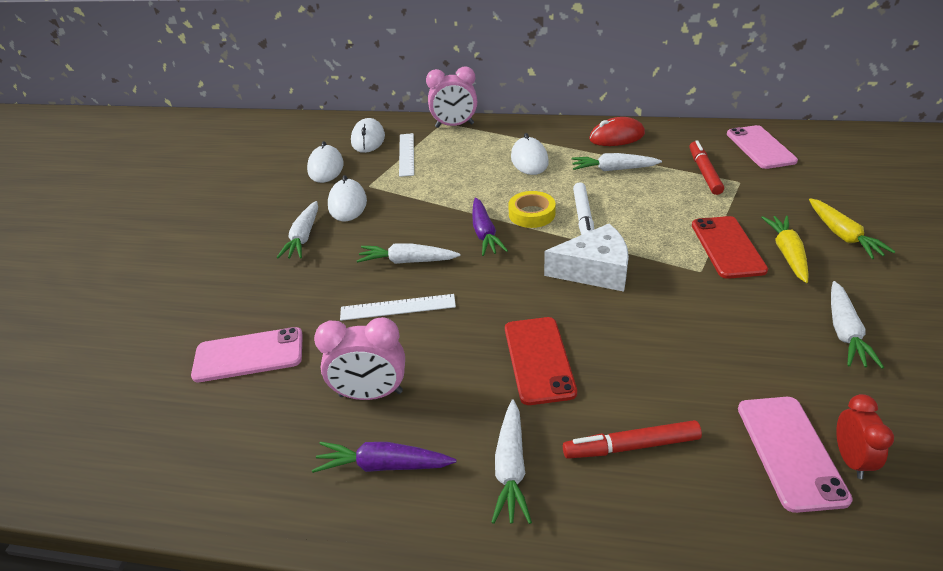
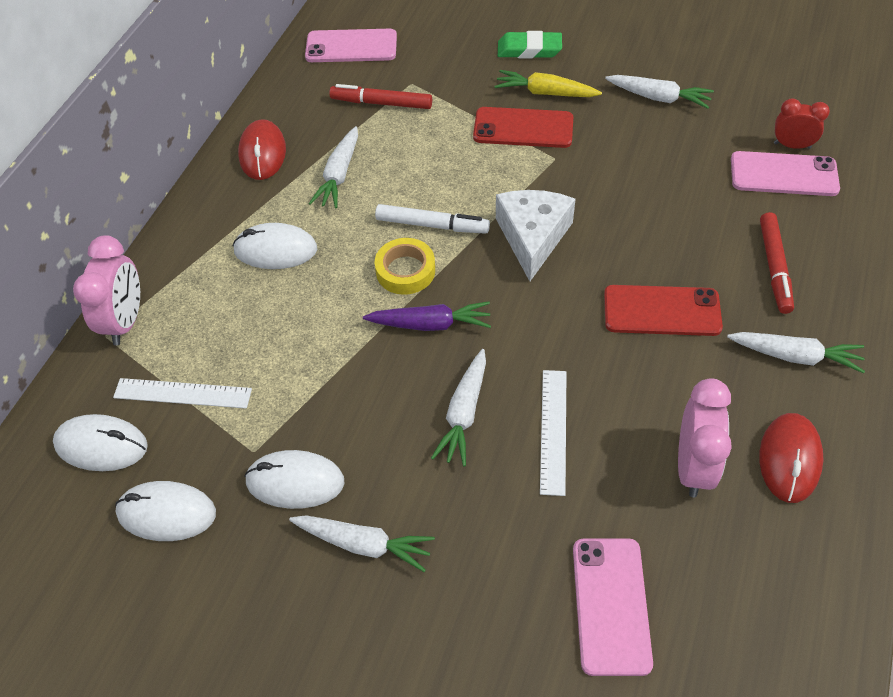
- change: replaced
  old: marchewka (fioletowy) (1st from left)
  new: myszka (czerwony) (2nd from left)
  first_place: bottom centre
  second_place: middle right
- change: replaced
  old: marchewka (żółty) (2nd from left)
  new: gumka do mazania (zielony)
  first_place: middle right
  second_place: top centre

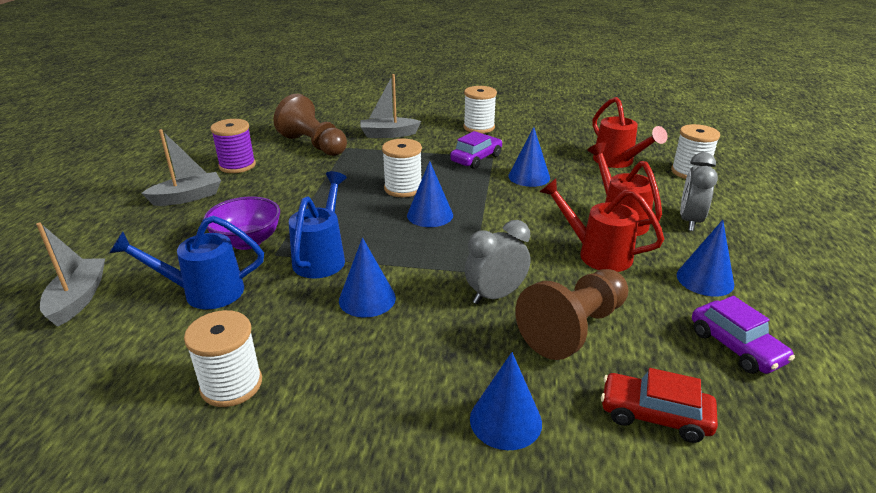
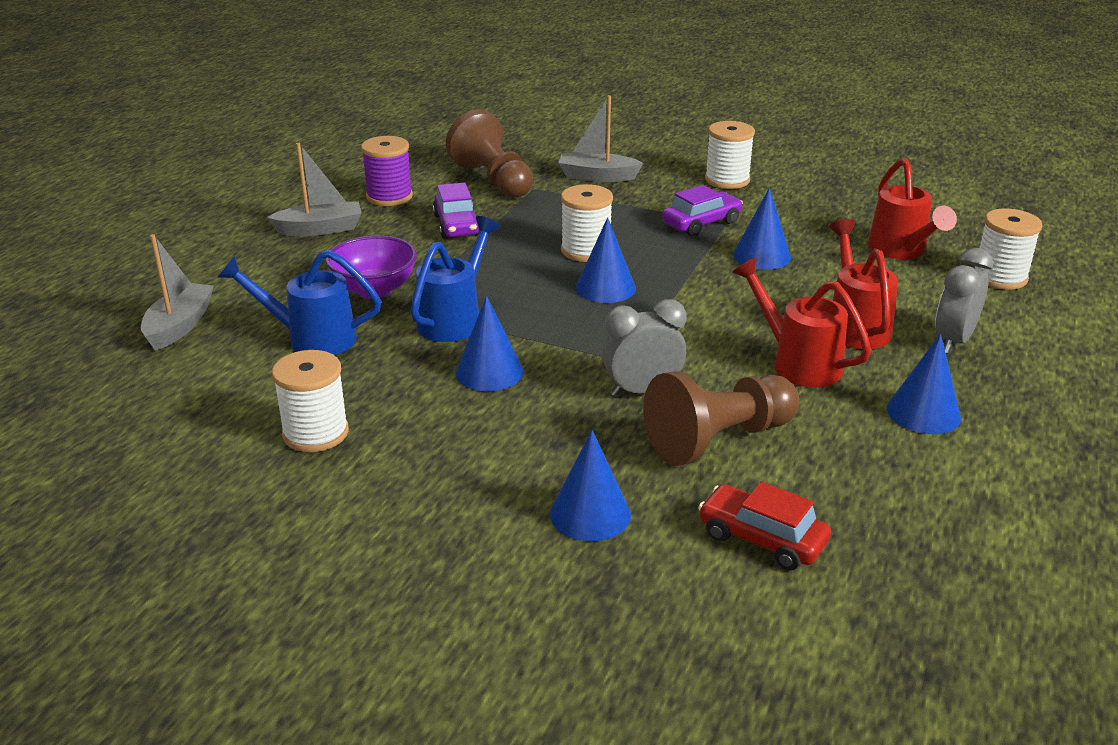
- change: moved
  old: samochód (fioletowy) (2nd from left in the first image)
  new: samochód (fioletowy) (1st from left)
  first_place: bottom right
  second_place: top centre

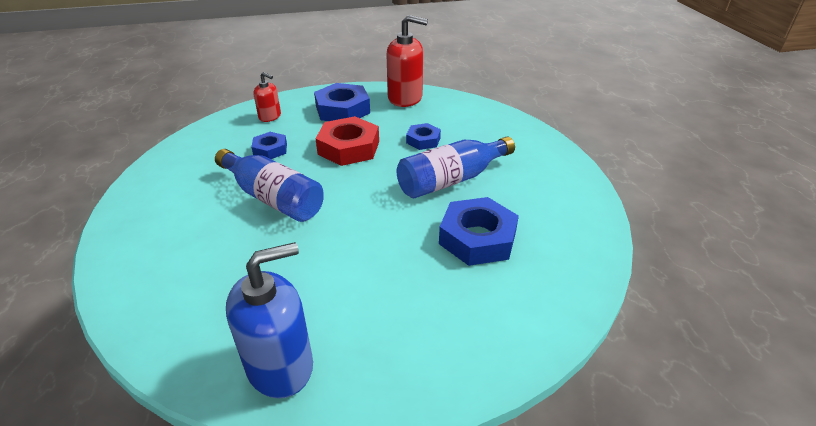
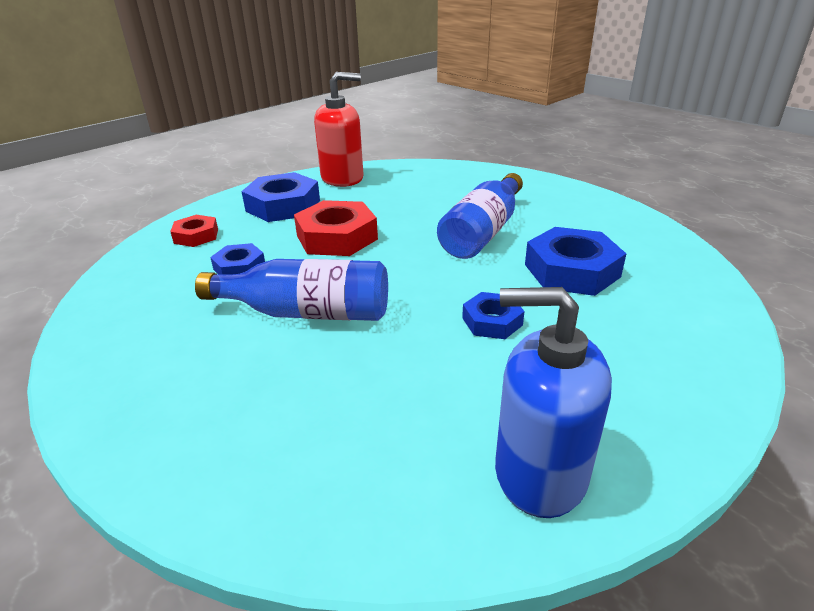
- change: turned
  old: dozownik mydła (niebieski)
  first_place: bottom left
  second_place: middle right
  degrees: -105
- change: replaced
  old: dozownik mydła (czerwony) (1st from left)
  new: nakrętka (czerwony) (1st from left)
  first_place: top left
  second_place: middle left
- change: moved
  old: nakrętka (niebieski) (3rd from left)
  first_place: top centre
  second_place: centre

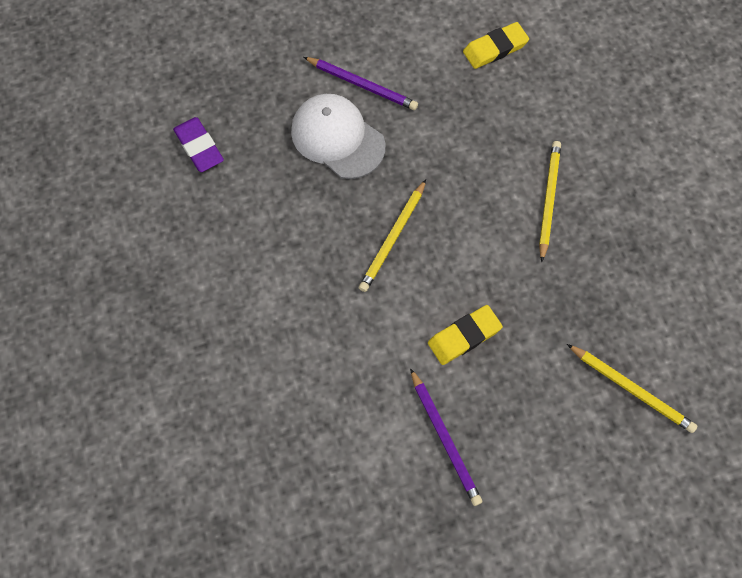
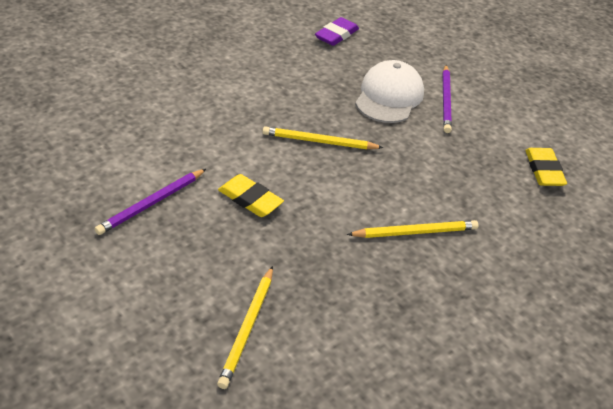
- change: turned
  old: gumka do mazania (żółty) (2nd from left)
  first_place: top right
  second_place: middle right
  degrees: 45

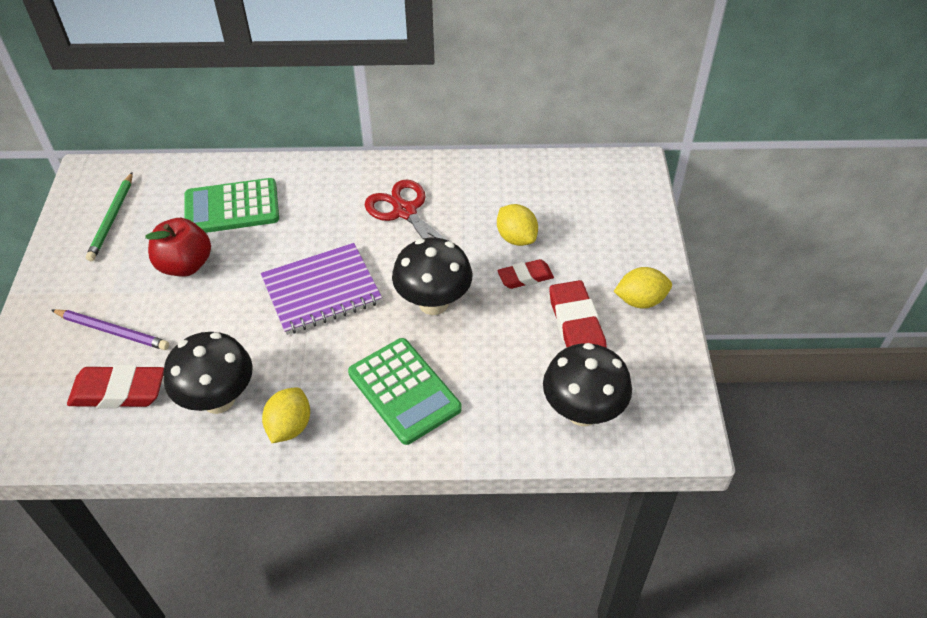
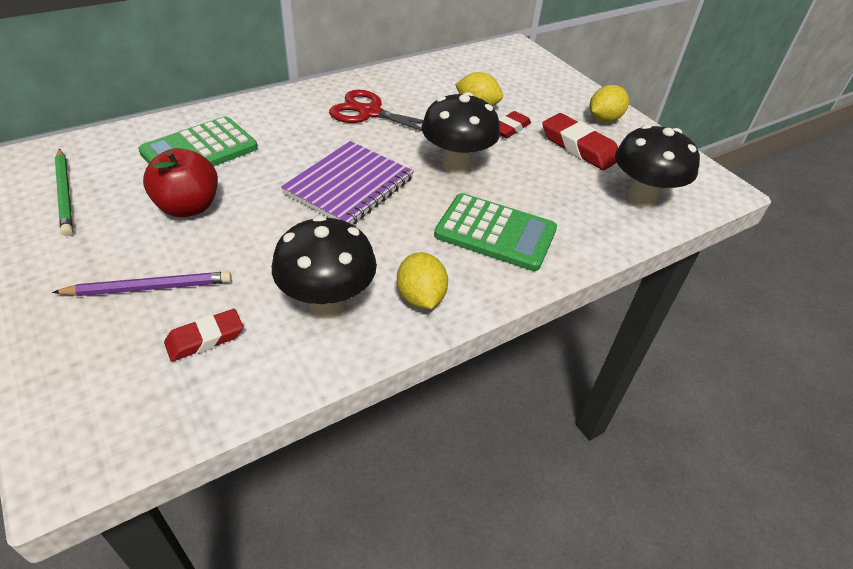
- change: resized
  old: gumka do mazania (czerwony) (1st from left)
  first_place: middle left
  second_place: middle left
  factor: 0.63

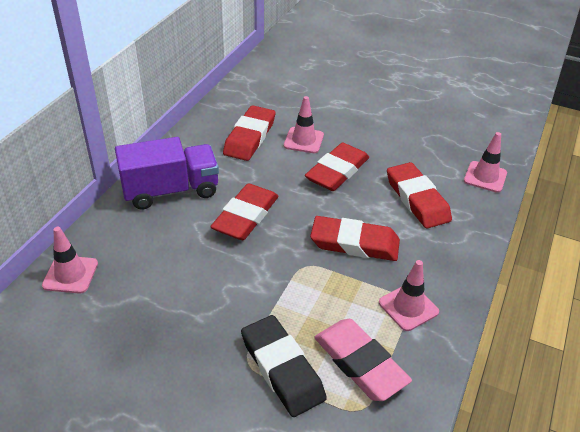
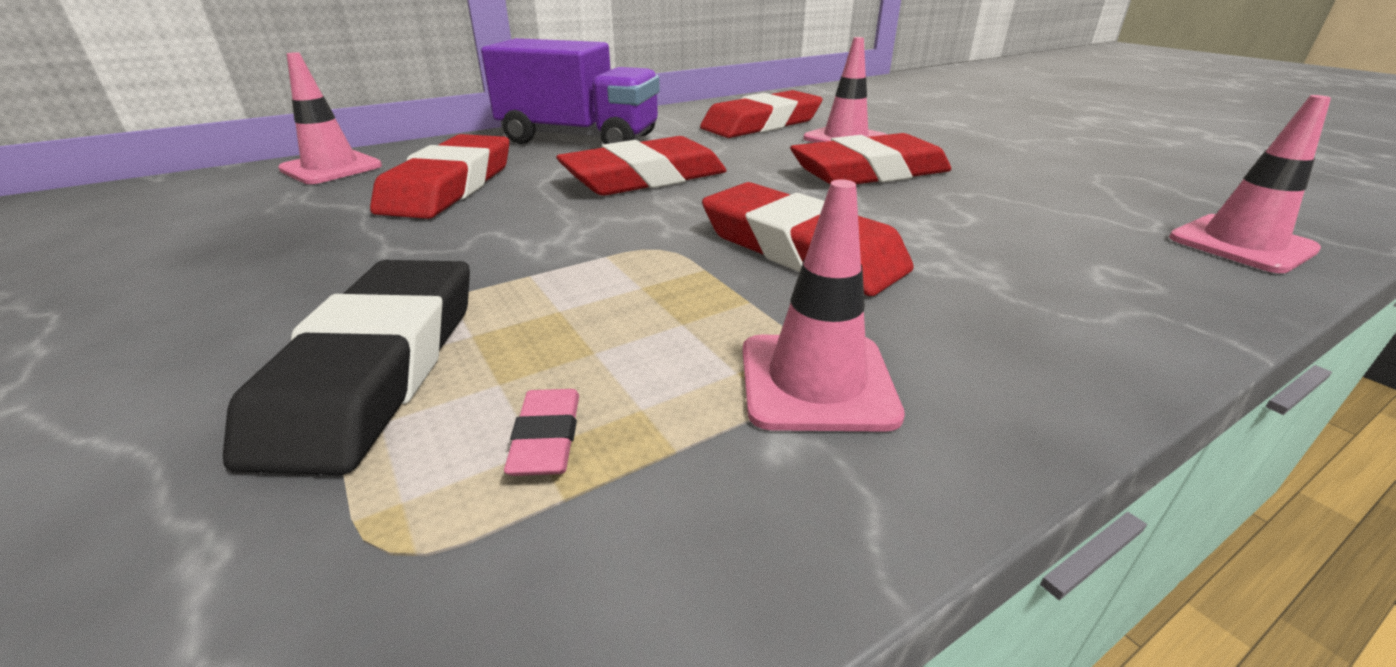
- change: resized
  old: gumka do mazania (różowy)
  first_place: bottom centre
  second_place: centre
  factor: 0.4
- change: moved
  old: gumka do mazania (czerwony) (5th from left in the first image)
  new: gumka do mazania (czerwony) (1st from left)
  first_place: middle right
  second_place: top left

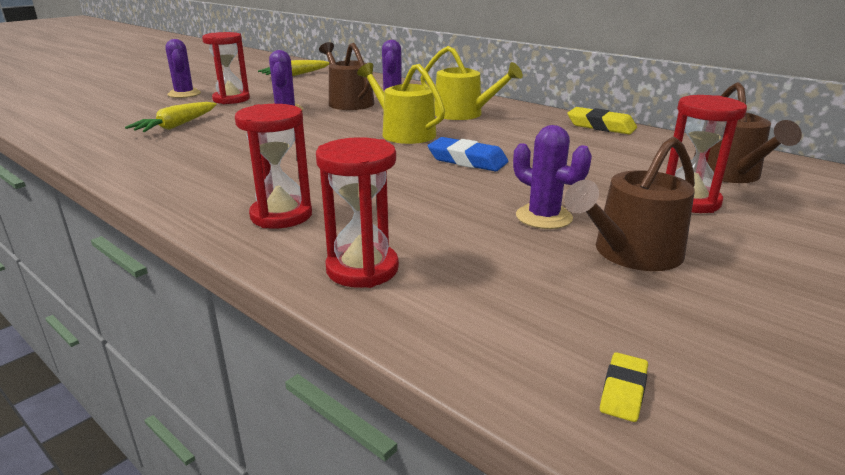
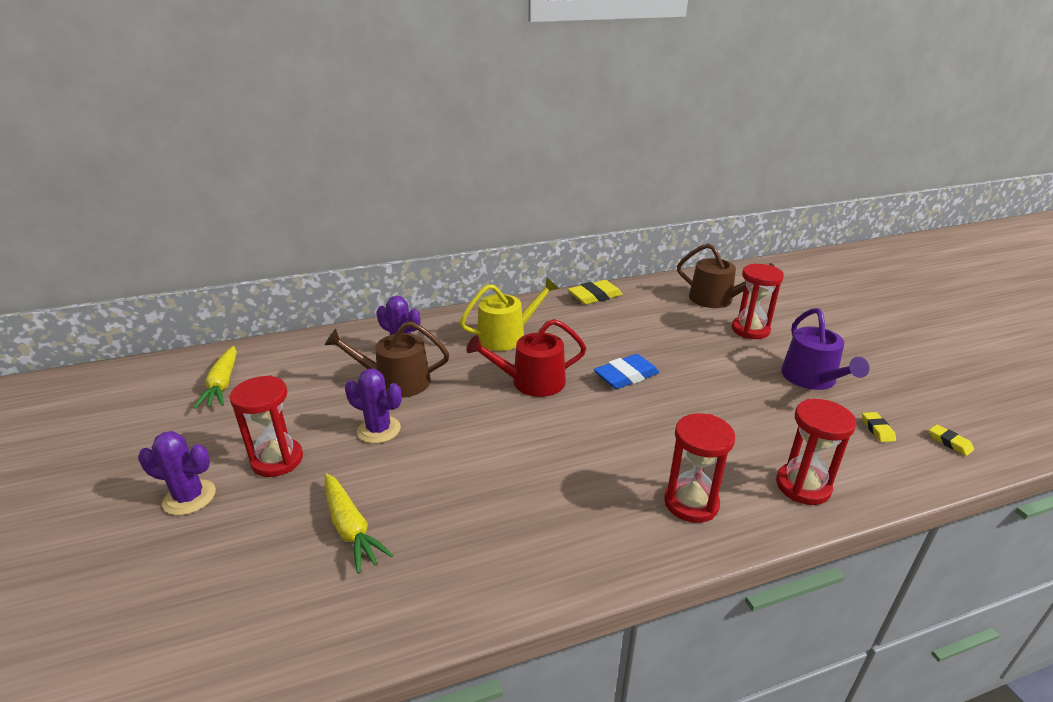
- change: recoloured
  old: konewka (żółty) (1st from left)
  new: konewka (czerwony)
  first_place: top centre
  second_place: centre
- change: removed
  old: kaktus (fioletowy) (4th from left)
  first_place: centre
- change: recoloured
  old: konewka (brązowy) (2nd from left)
  new: konewka (fioletowy)
  first_place: middle right
  second_place: middle right
- change: added
  new: gumka do mazania (żółty) (2nd from left)
  second_place: middle right

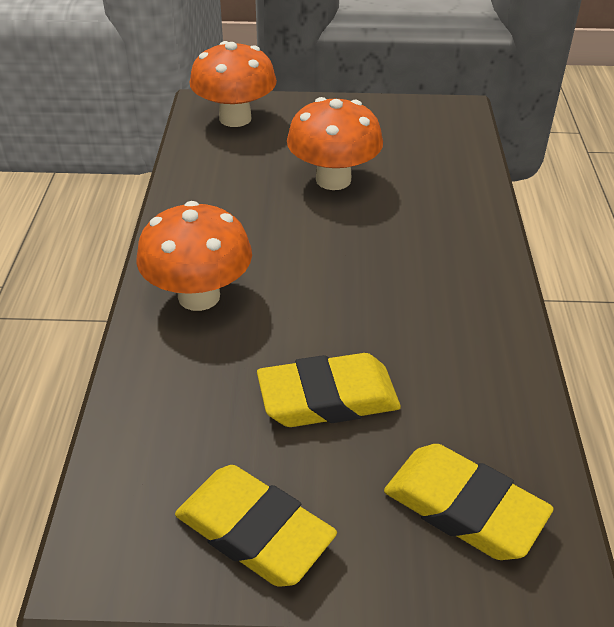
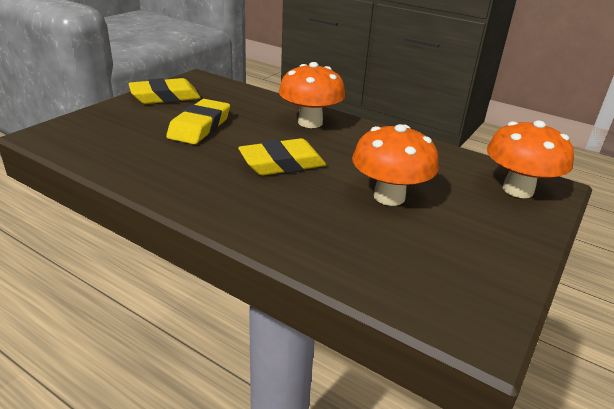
- change: moved
  old: gumka do mazania (żółty) (3rd from left)
  first_place: bottom right
  second_place: centre

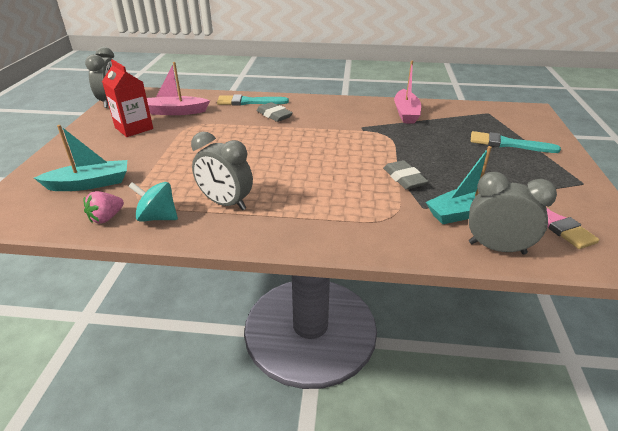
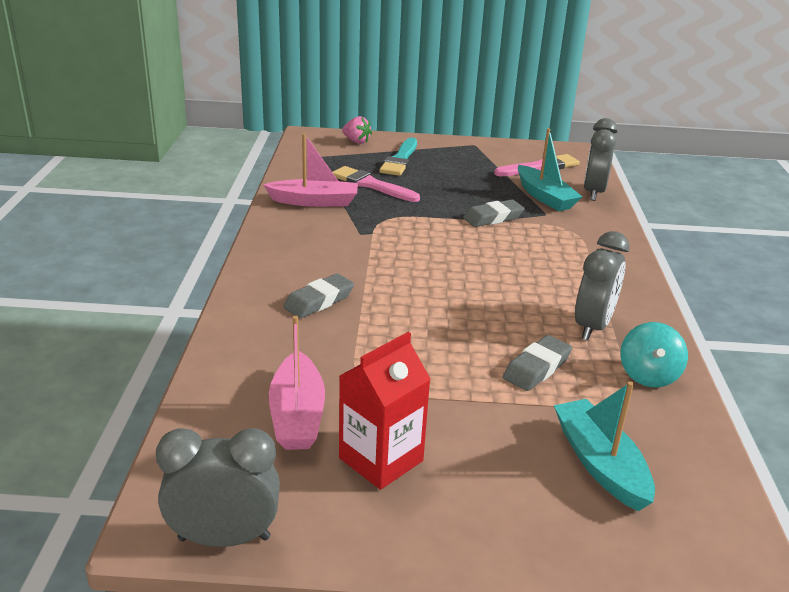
- change: moved
  old: truskawka (różowy)
  first_place: middle left
  second_place: top centre
- change: removed
  old: pędzel (turkusowy) (1st from left)
  first_place: top centre
- change: added
  new: pędzel (różowy) (1st from left)
  second_place: top centre
- change: added
  new: gumka do mazania (szary) (3rd from left)
  second_place: middle right

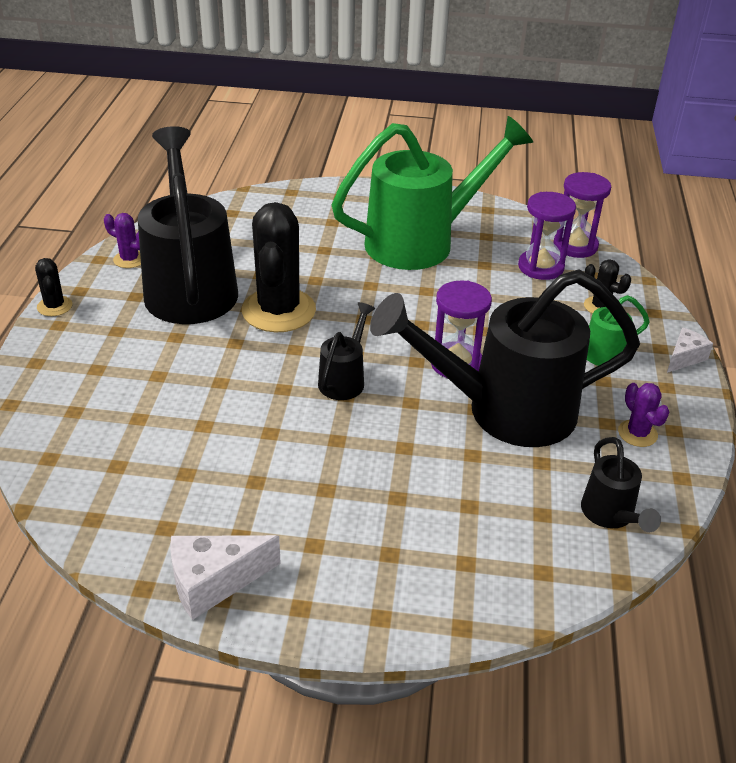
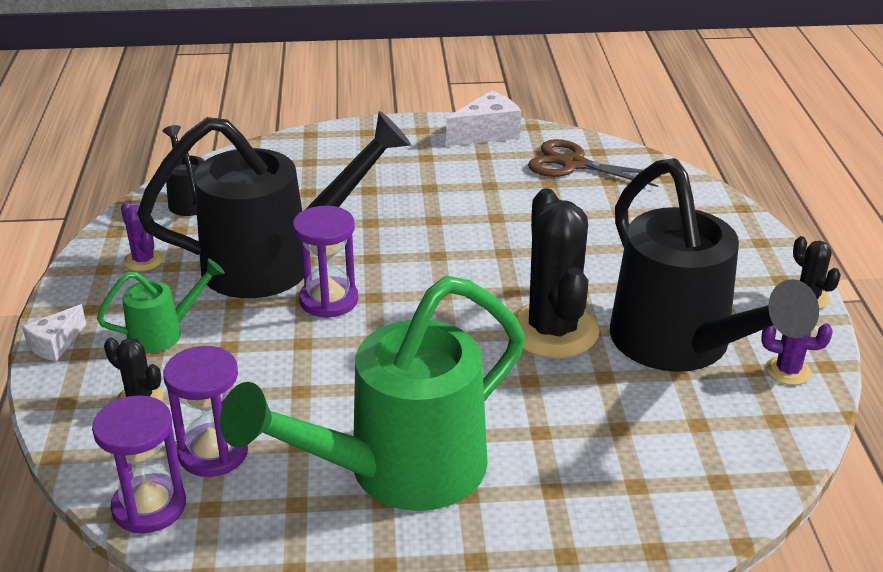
- change: removed
  old: konewka (czarny) (2nd from left)
  first_place: centre
- change: added
  new: nożyczki (brązowy)
  second_place: top right

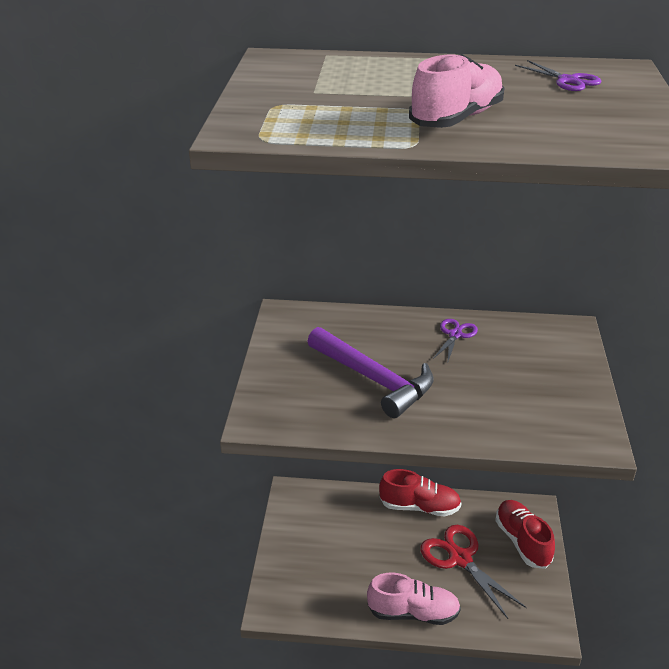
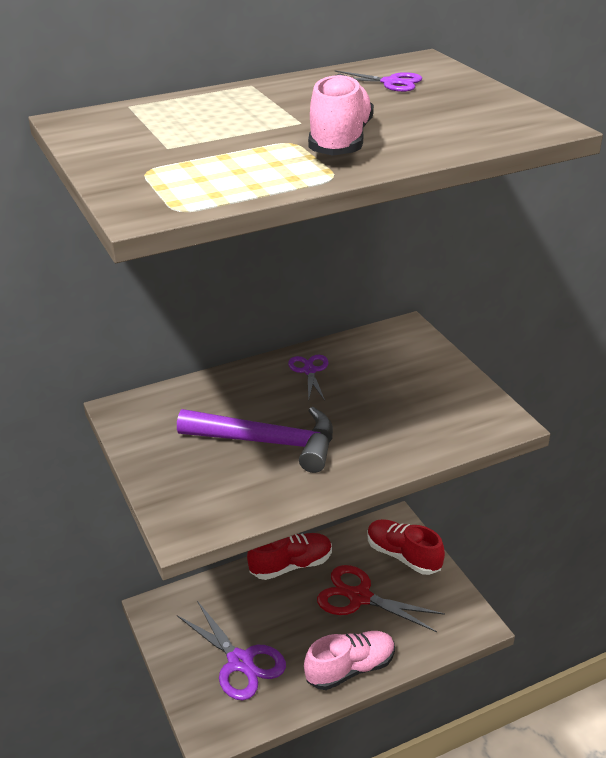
- change: added
  new: nożyczki (fioletowy) (1st from left)
  second_place: bottom centre

